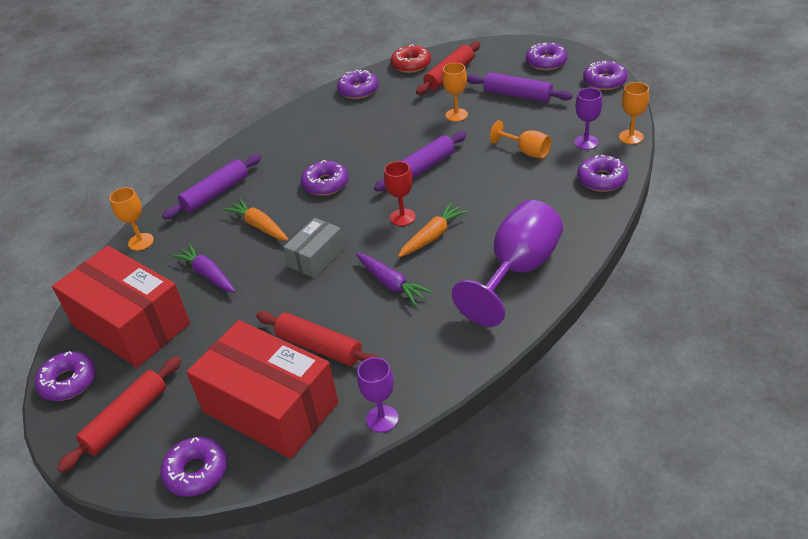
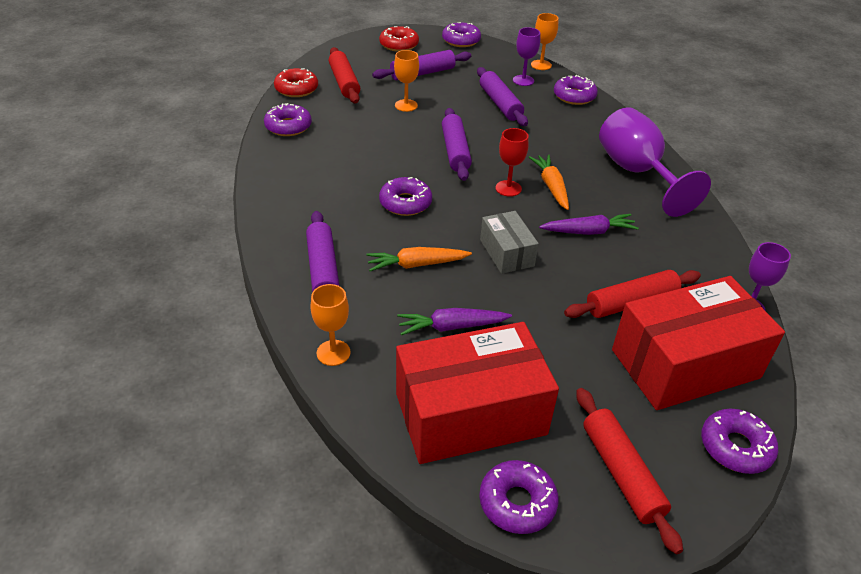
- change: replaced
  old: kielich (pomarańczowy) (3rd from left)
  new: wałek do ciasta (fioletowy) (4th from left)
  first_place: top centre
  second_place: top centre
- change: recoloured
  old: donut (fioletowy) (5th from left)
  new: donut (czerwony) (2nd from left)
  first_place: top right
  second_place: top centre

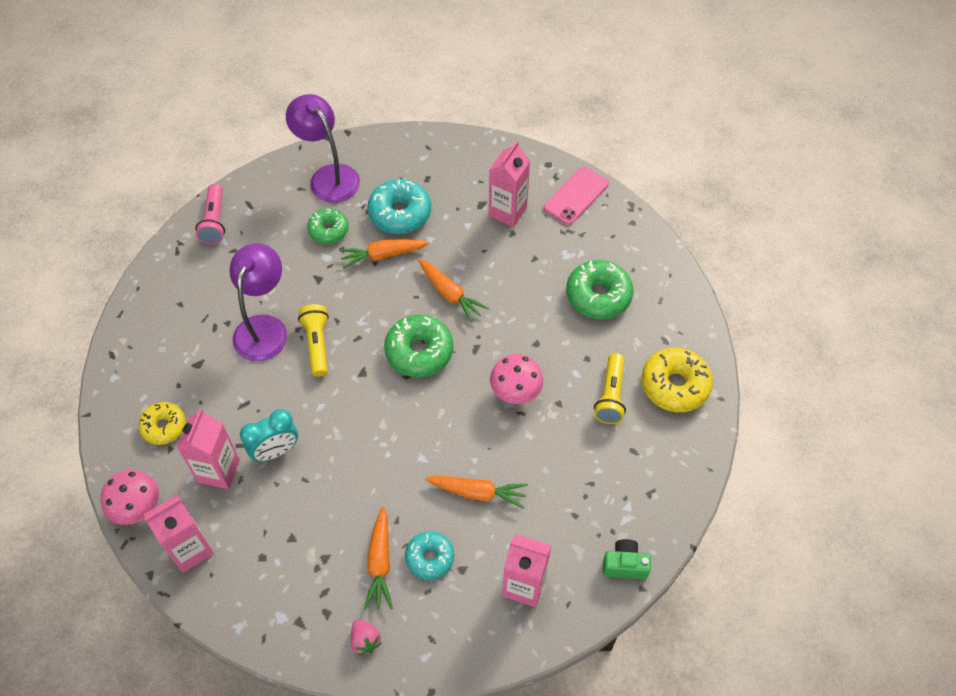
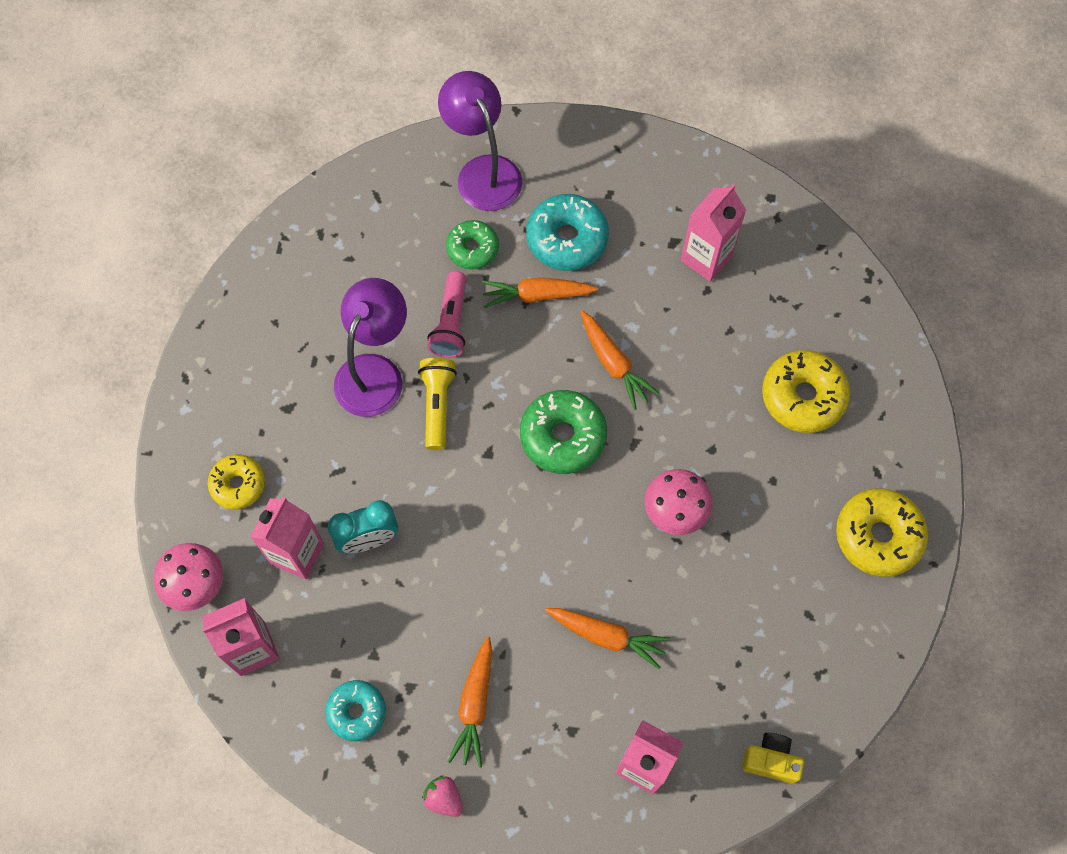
- change: moved
  old: latarka (różowy)
  first_place: top left
  second_place: centre
- change: turned
  old: truskawka (różowy)
  first_place: bottom centre
  second_place: bottom centre
  degrees: 150
- change: moved
  old: donut (turkusowy) (2nd from left in the first image)
  new: donut (turkusowy) (1st from left)
  first_place: bottom centre
  second_place: bottom left
- change: removed
  old: telefon (różowy)
  first_place: top centre
- change: recoloured
  old: donut (zielony) (3rd from left)
  new: donut (żółty) (2nd from left)
  first_place: centre
  second_place: middle right
- change: removed
  old: latarka (żółty) (2nd from left)
  first_place: centre
- change: recoloured
  old: aparat fotograficzny (zielony)
  new: aparat fotograficzny (żółty)
  first_place: bottom centre
  second_place: bottom right

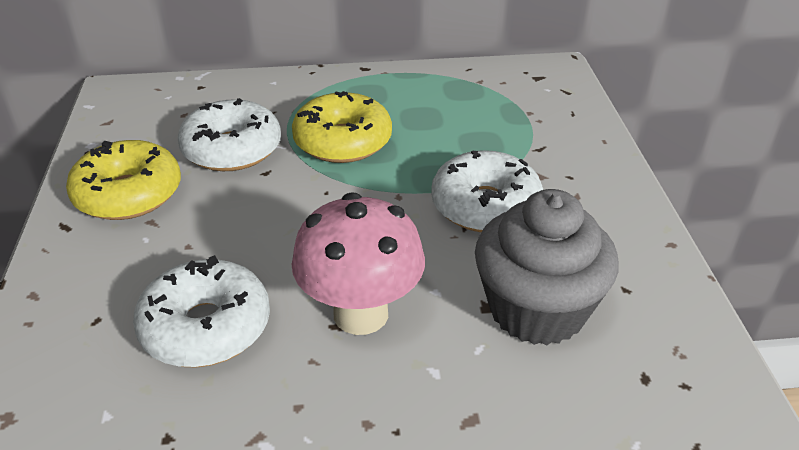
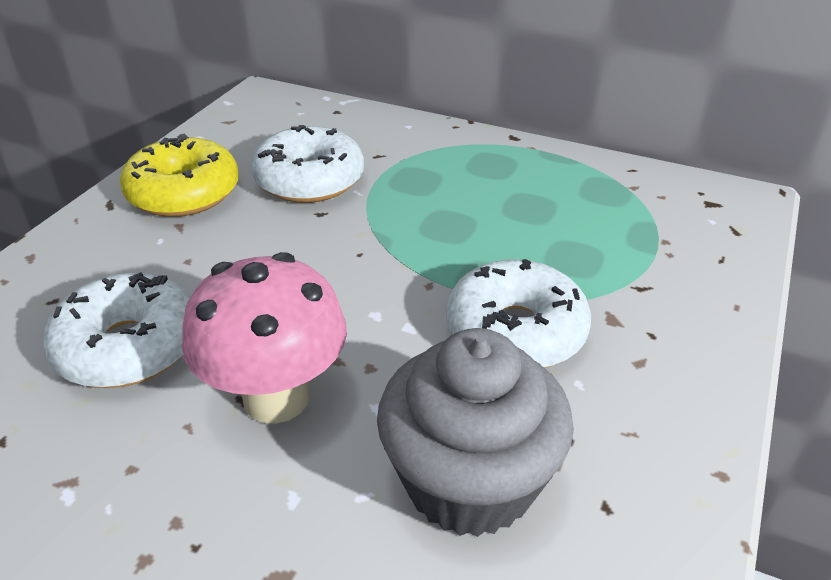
- change: removed
  old: donut (żółty) (2nd from left)
  first_place: top centre

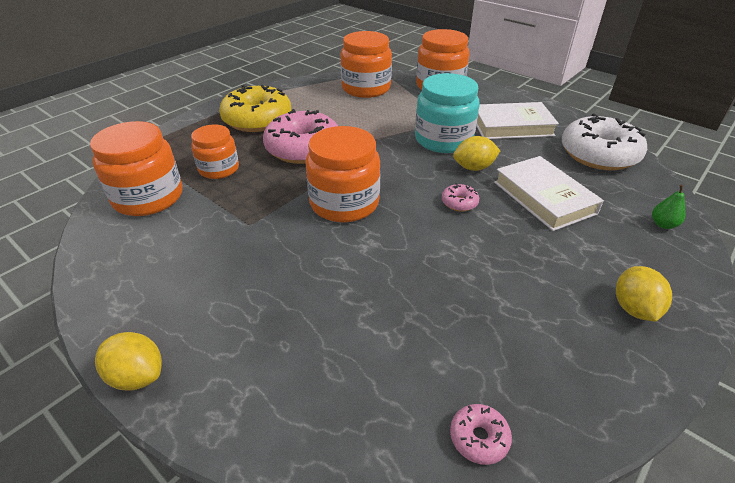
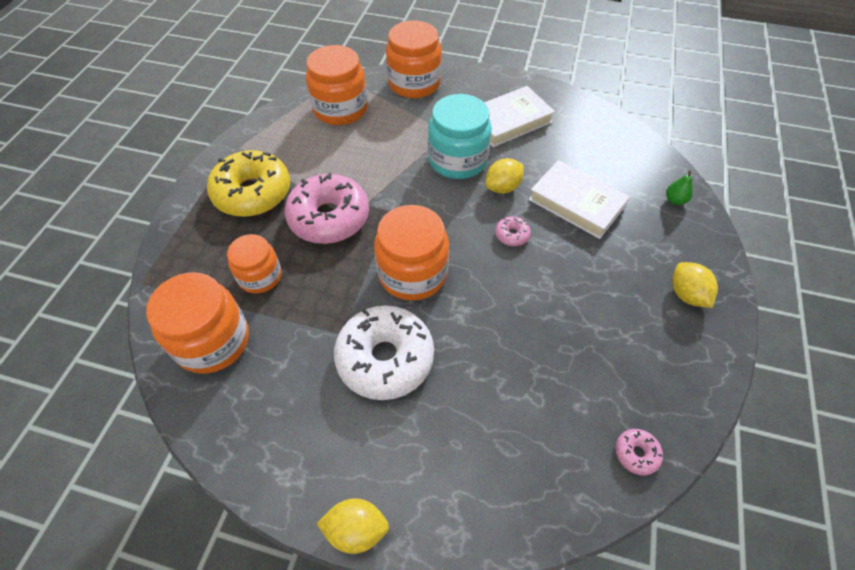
- change: moved
  old: donut (biały)
  first_place: top right
  second_place: centre

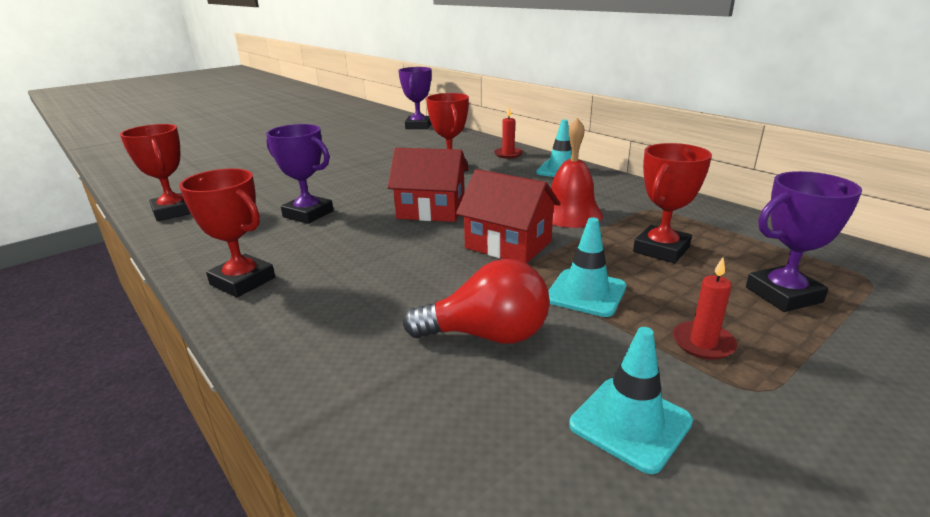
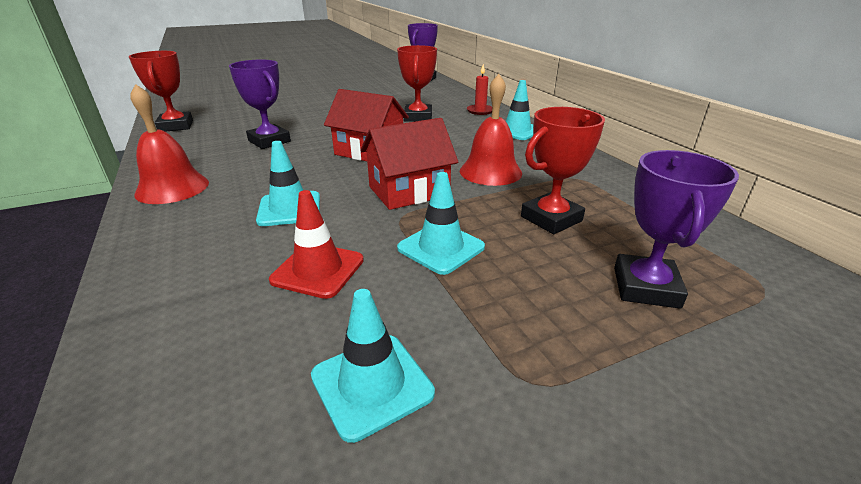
- change: replaced
  old: puchar (czerwony) (2nd from left)
  new: dzwonek (czerwony) (1st from left)
  first_place: middle left
  second_place: top left
- change: replaced
  old: żarówka (czerwony)
  new: pachołek (czerwony)
  first_place: centre
  second_place: centre
- change: turned
  old: domek (czerwony) (2nd from left)
  first_place: centre
  second_place: centre
  degrees: -75
- change: removed
  old: świeca (czerwony) (2nd from left)
  first_place: middle right
- change: turned
  old: puchar (fioletowy) (3rd from left)
  first_place: middle right
  second_place: middle right
  degrees: -75
- change: added
  new: pachołek (turkusowy) (1st from left)
  second_place: centre

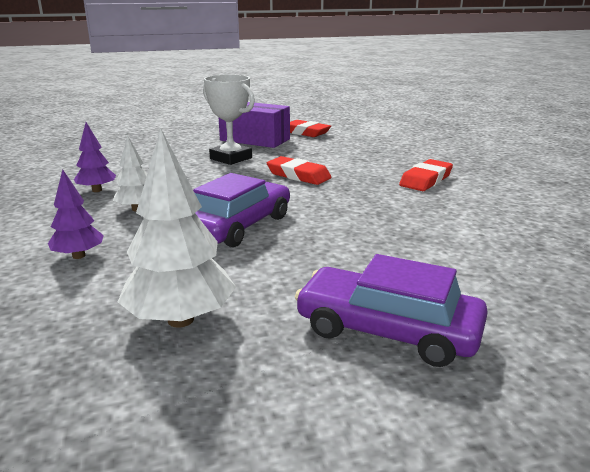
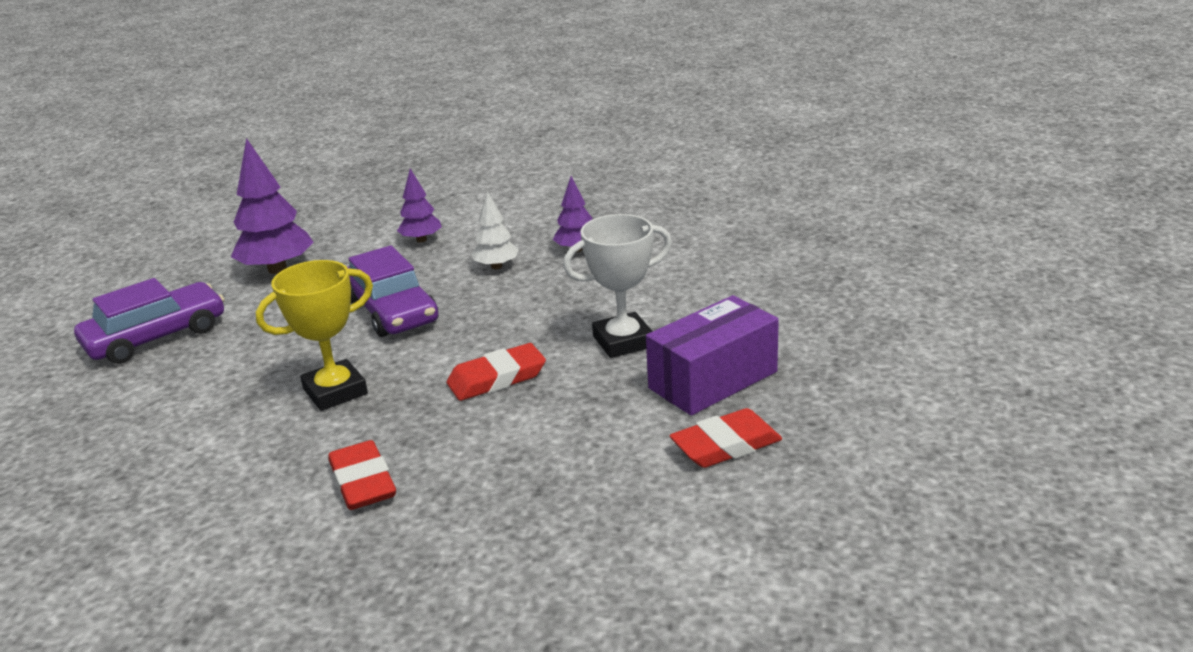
- change: recoloured
  old: drzewko (biały) (2nd from left)
  new: drzewko (fioletowy) (1st from left)
  first_place: middle left
  second_place: top left
- change: added
  new: puchar (żółty)
  second_place: middle left

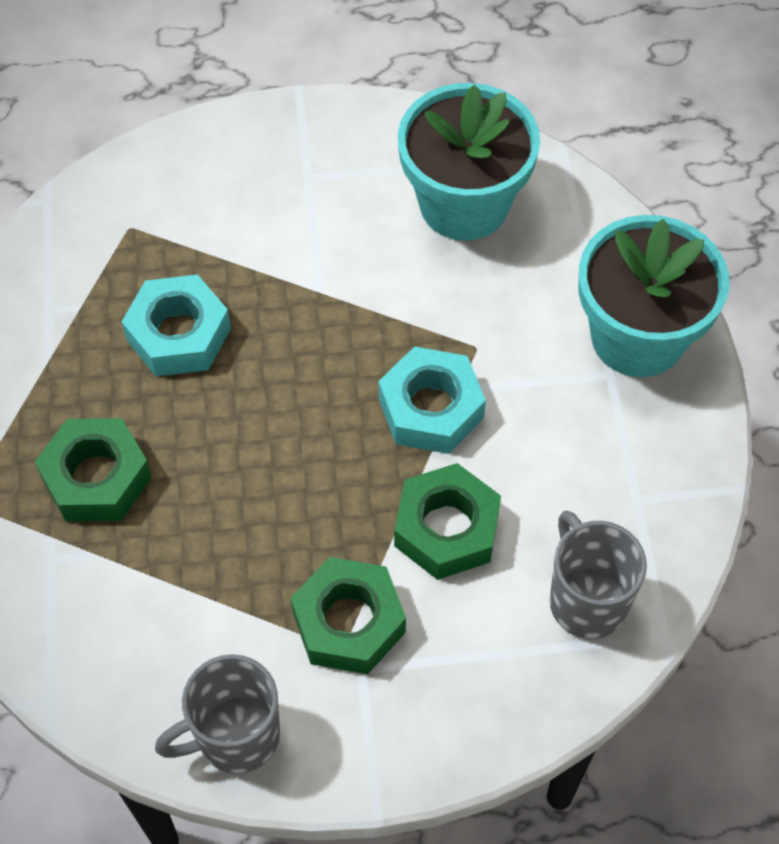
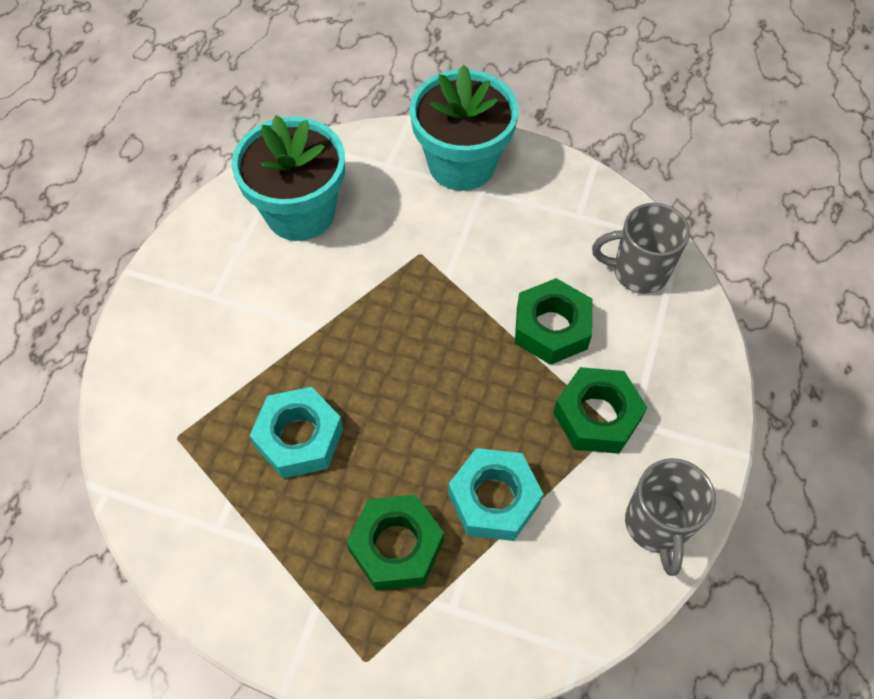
- change: moved
  old: nakrętka (turkusowy) (2nd from left)
  first_place: centre
  second_place: bottom centre

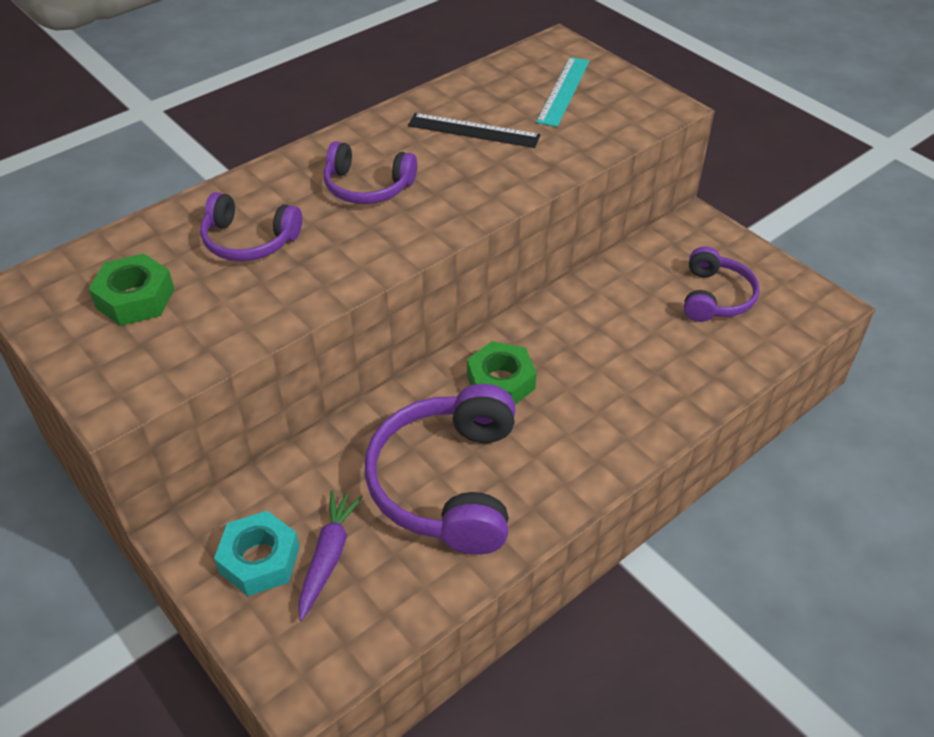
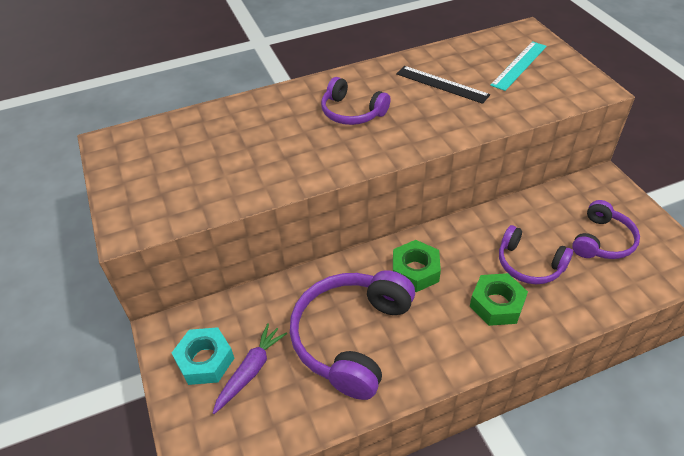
- change: moved
  old: nakrętka (zielony) (1st from left in the first image)
  new: nakrętka (zielony) (2nd from left)
  first_place: middle left
  second_place: middle right
- change: moved
  old: słuchawki (fioletowy) (1st from left in the first image)
  new: słuchawki (fioletowy) (3rd from left)
  first_place: top left
  second_place: middle right

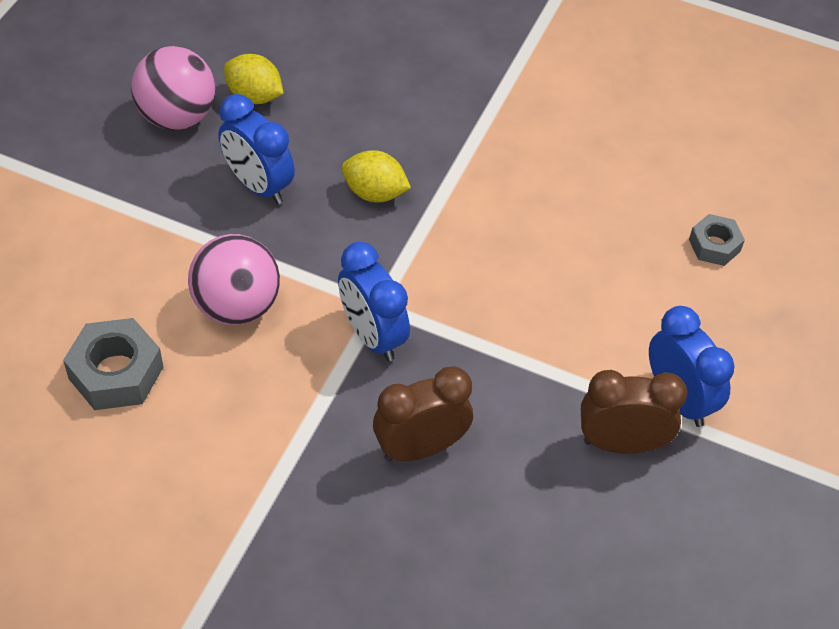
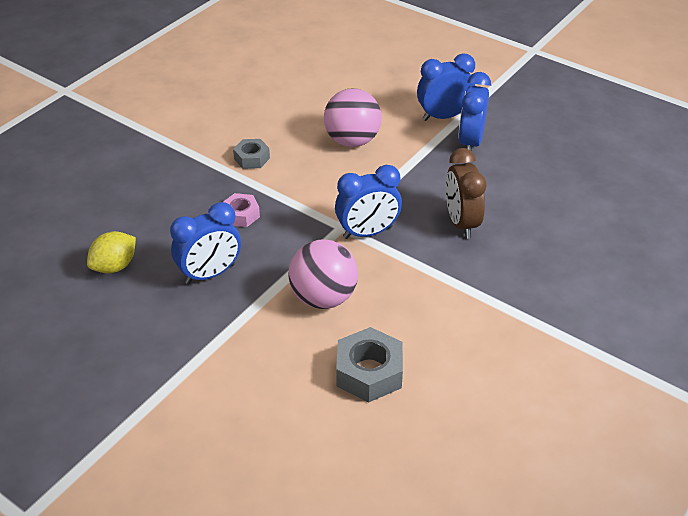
- change: moved
  old: piłka (różowy) (1st from left in the first image)
  new: piłka (różowy) (2nd from left)
  first_place: top left
  second_place: top centre
- change: replaced
  old: cytryna (żółty) (2nd from left)
  new: nakrętka (różowy)
  first_place: top centre
  second_place: centre
- change: recoloured
  old: budzik (brązowy) (2nd from left)
  new: budzik (niebieski) (4th from left)
  first_place: middle right
  second_place: top right
- change: moved
  old: nakrętka (szary) (2nd from left in the first image)
  new: nakrętka (szary) (1st from left)
  first_place: middle right
  second_place: top centre

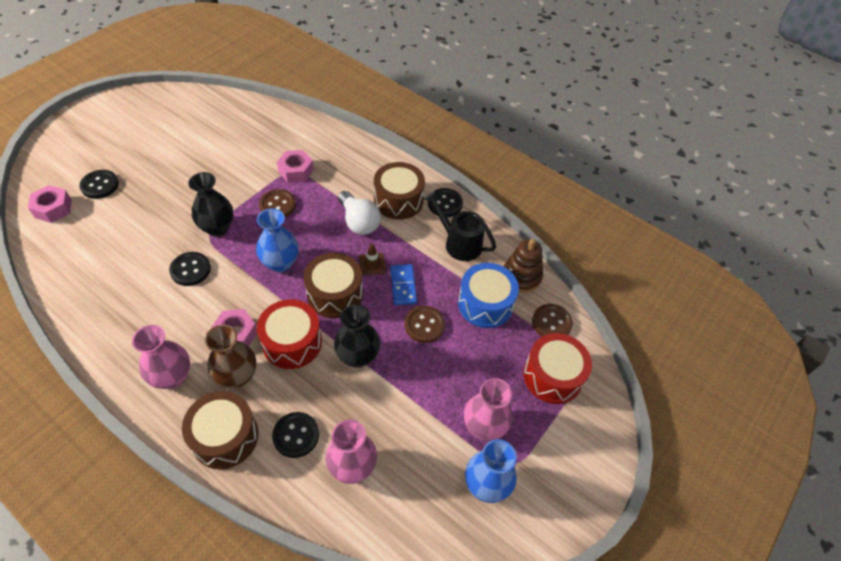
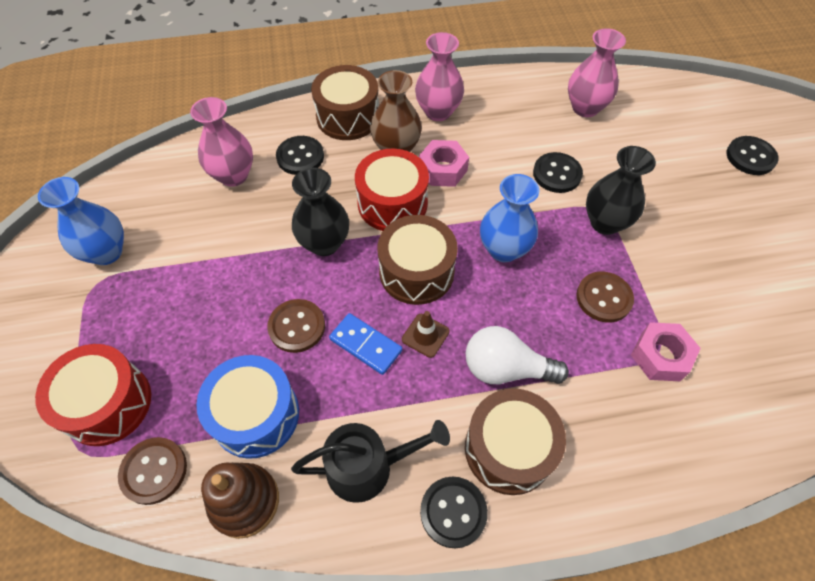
- change: removed
  old: nakrętka (różowy) (1st from left)
  first_place: middle left
- change: moved
  old: wazon (różowy) (3rd from left)
  first_place: bottom centre
  second_place: top right

